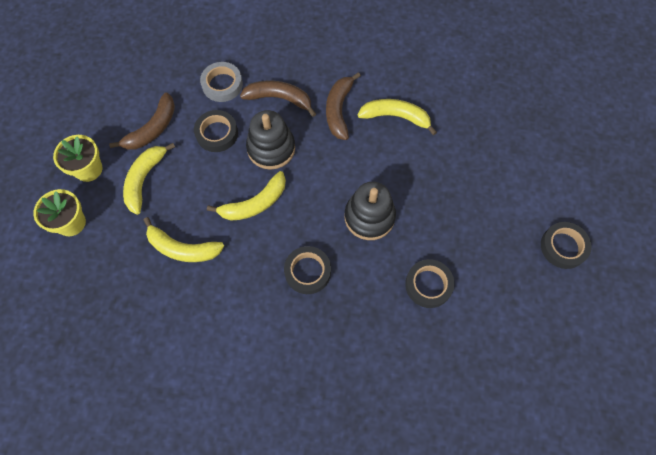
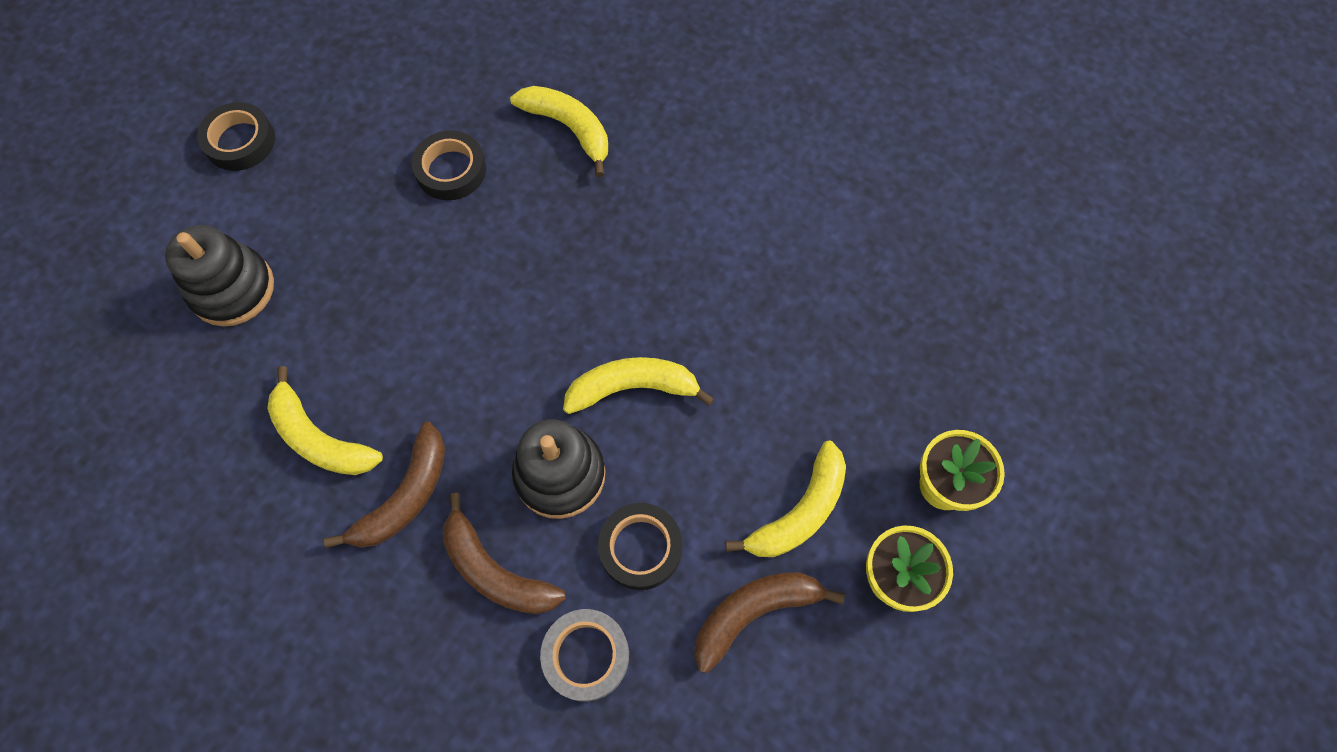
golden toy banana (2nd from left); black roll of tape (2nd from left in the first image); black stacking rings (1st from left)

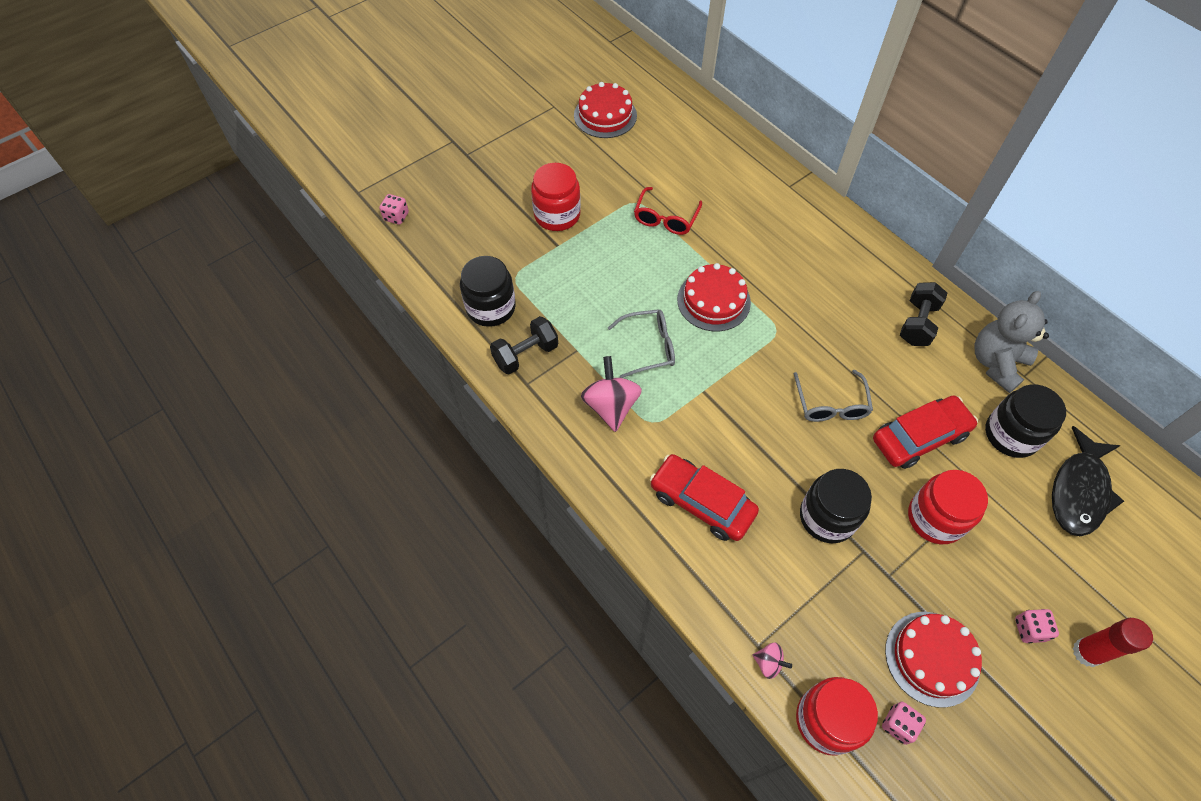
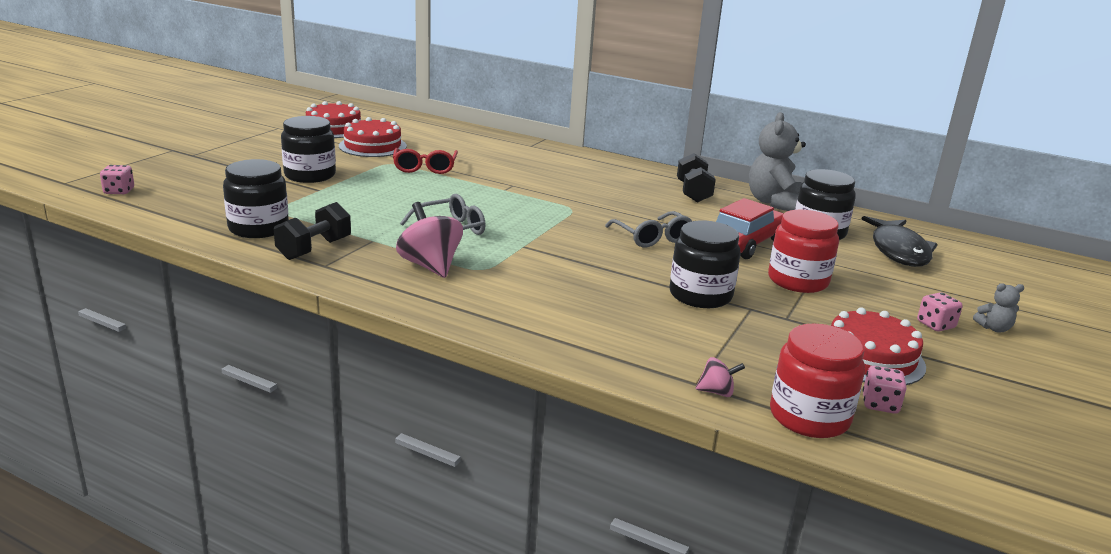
black jam jar (2nd from left); crimson car (1st from left in the first image); crimson gateau (2nd from left); ash-grey stuffed bear (2nd from left)

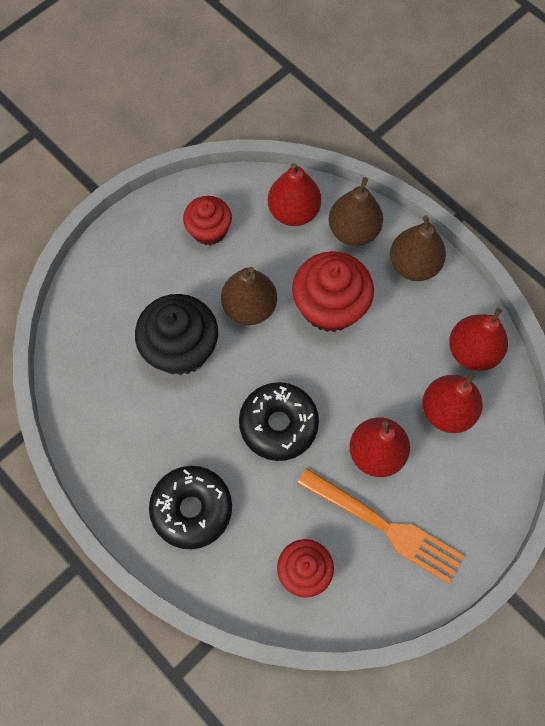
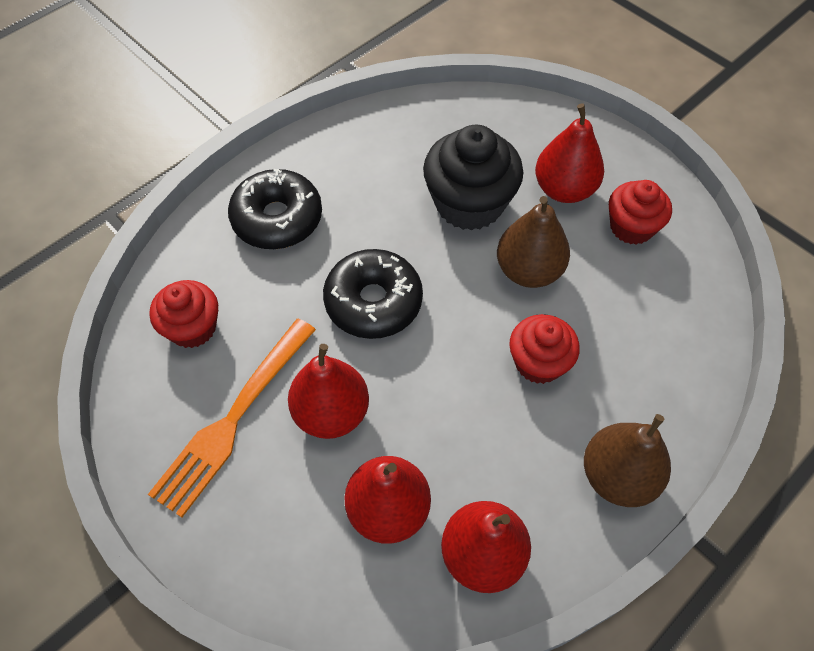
crimson pear fruit (4th from left); crimson fairy cake (2nd from left); dark brown pear fruit (2nd from left in the first image)

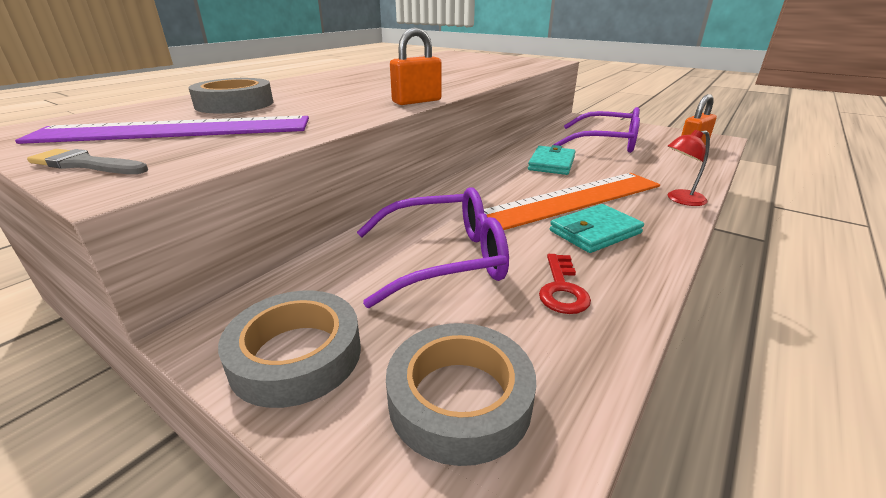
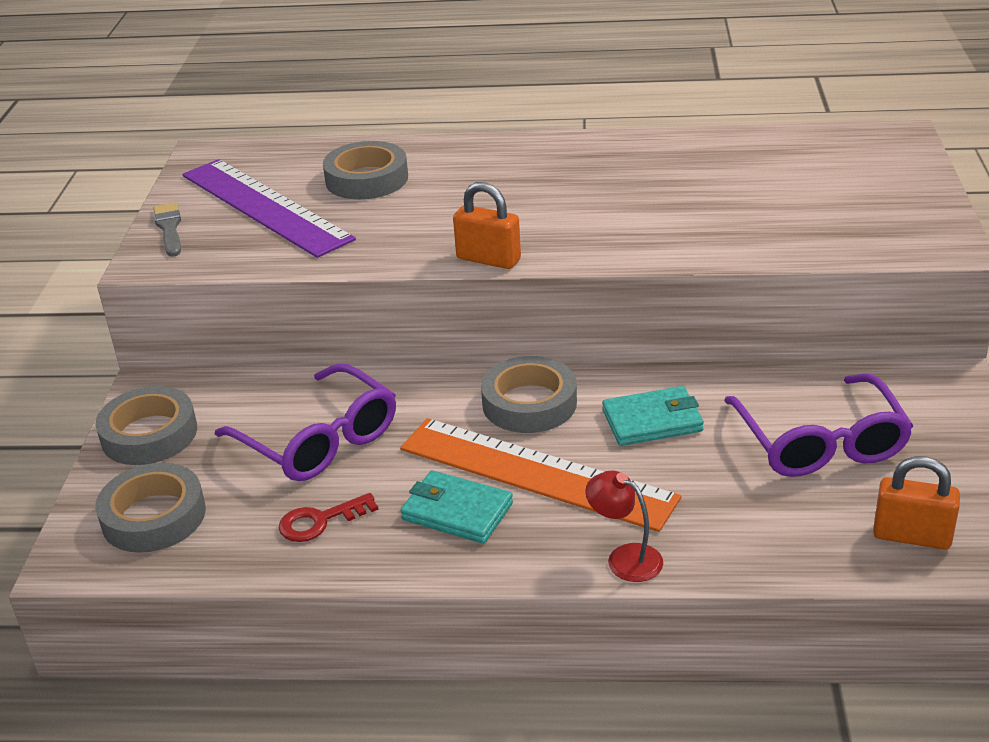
ash-grey roll of tape (4th from left)

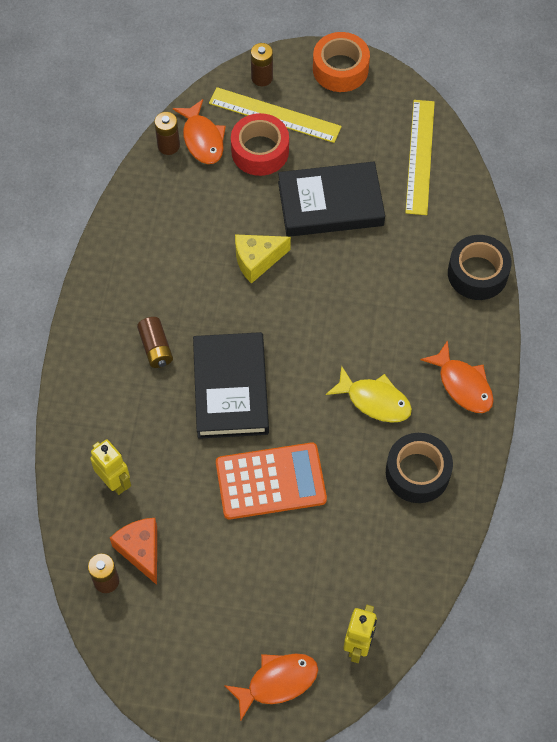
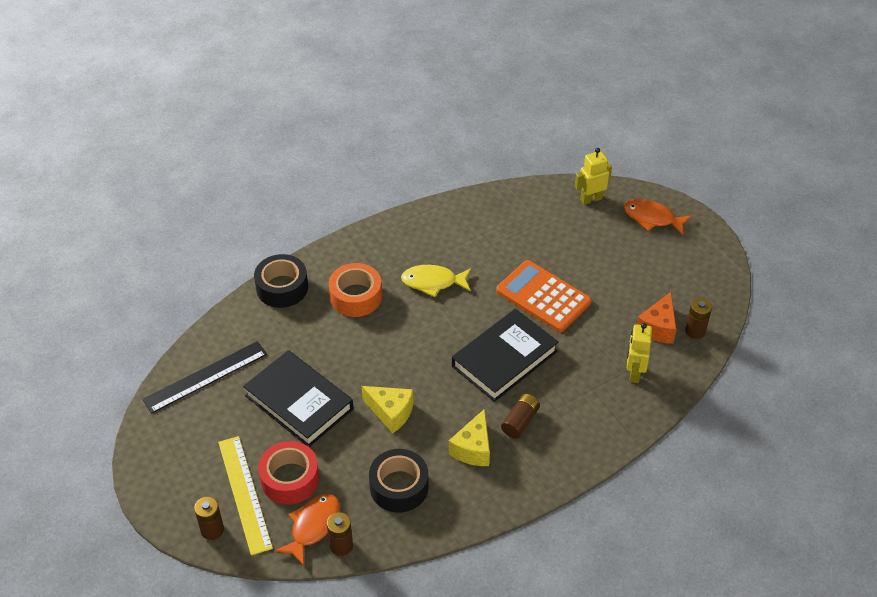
orange roll of tape; golden toy fish; black roll of tape (2nd from left); black ruler; orange toy fish (3rd from left in the first image); golden piece of cheese (2nd from left)

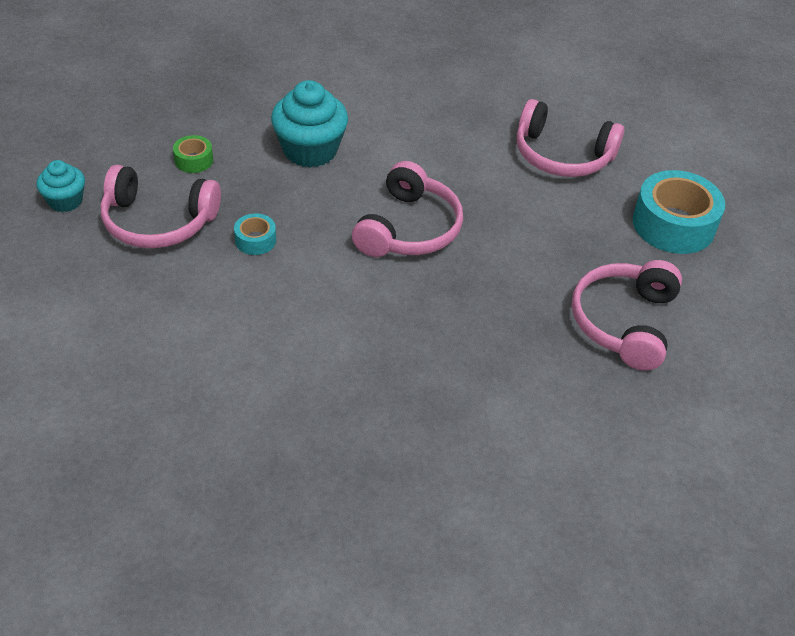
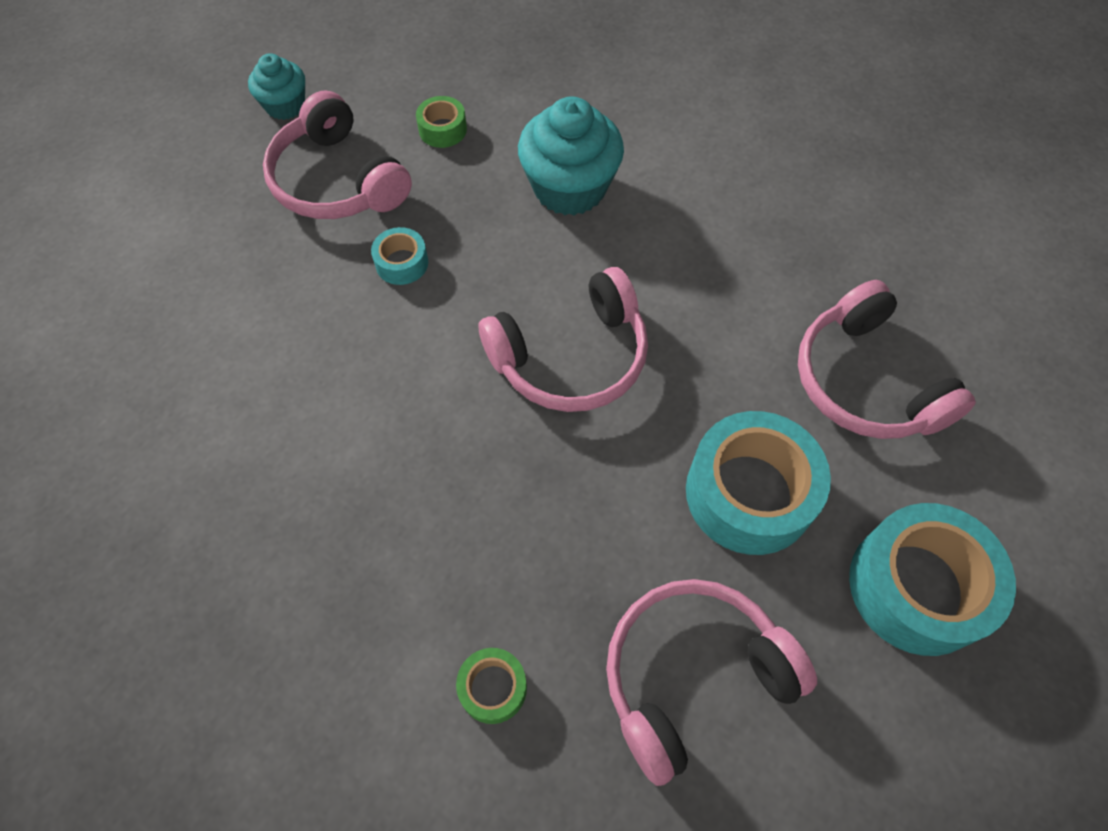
emerald roll of tape (2nd from left); teal roll of tape (2nd from left)

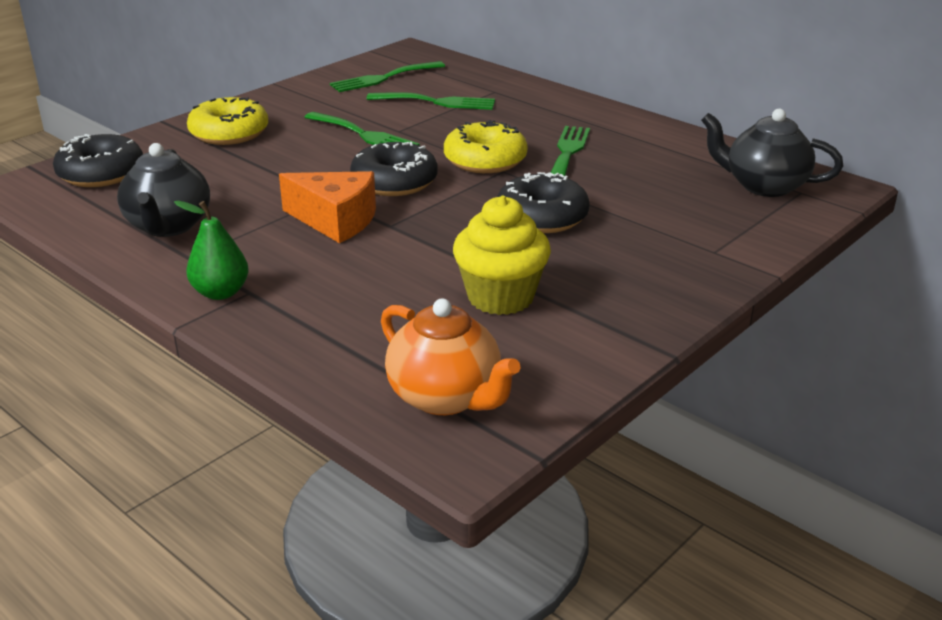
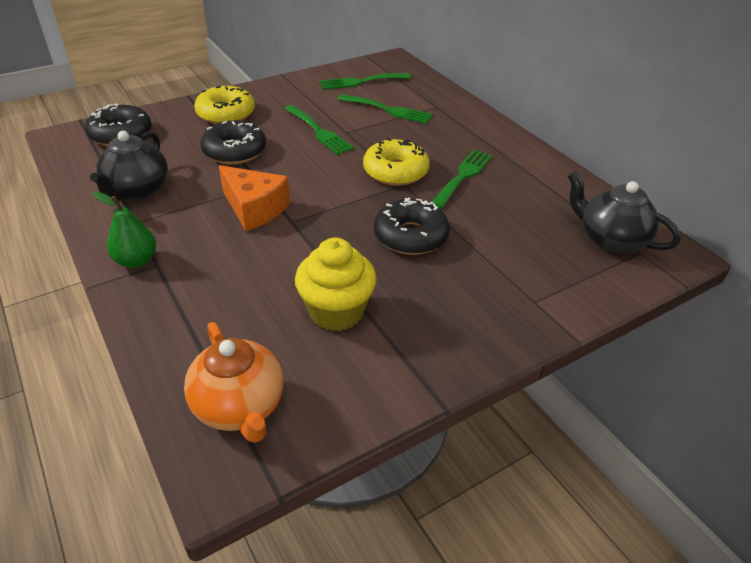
black glazed donut (2nd from left)

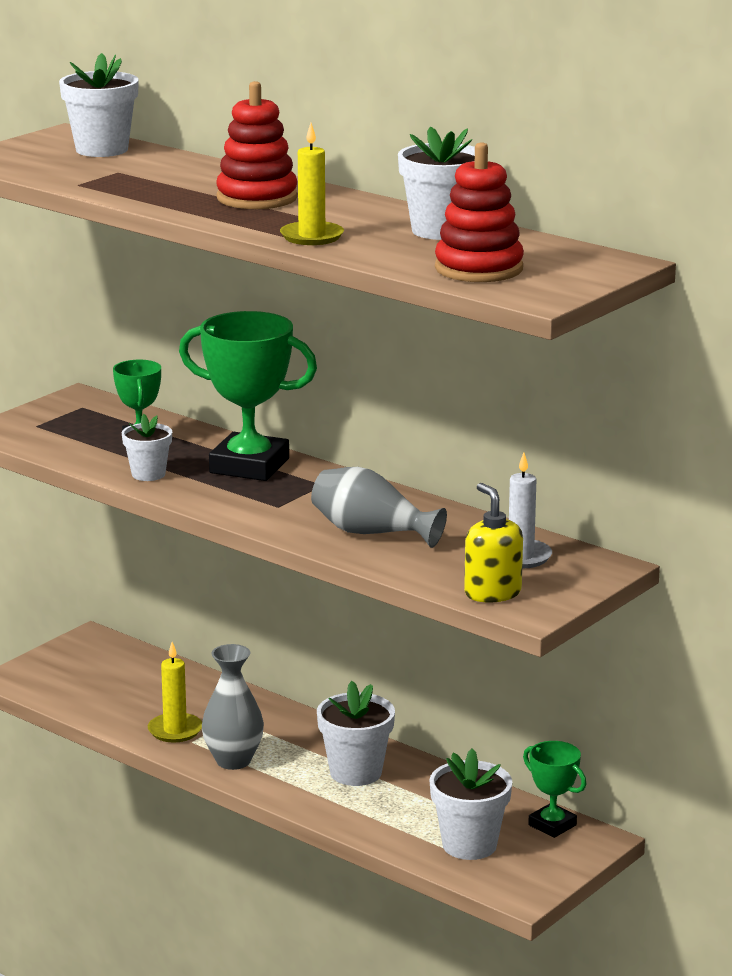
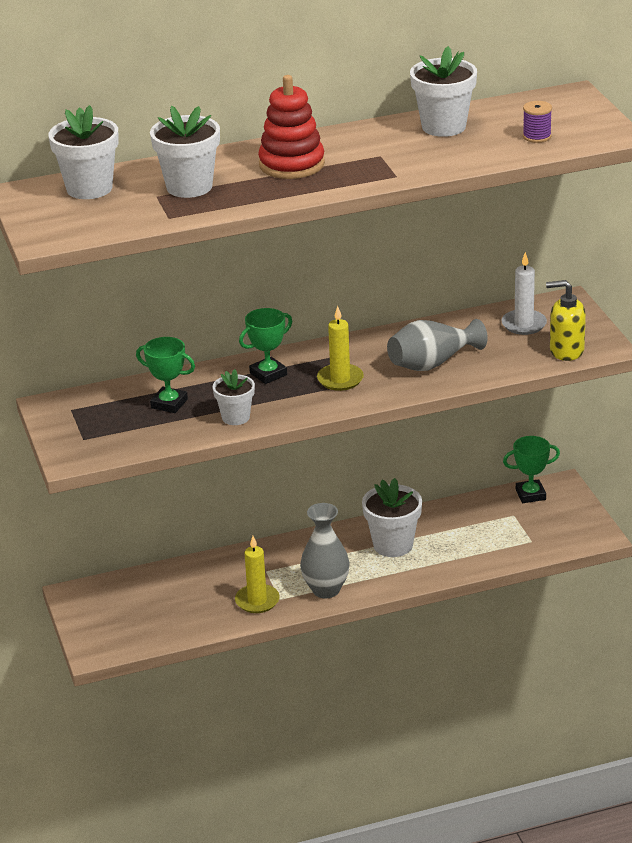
emerald prize cup (2nd from left); golden pillar candle (2nd from left); white potted plant (2nd from left); royal purple spool

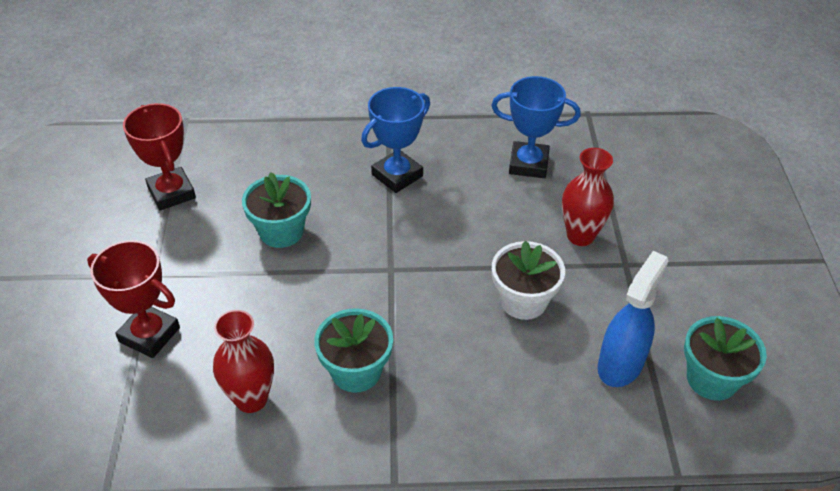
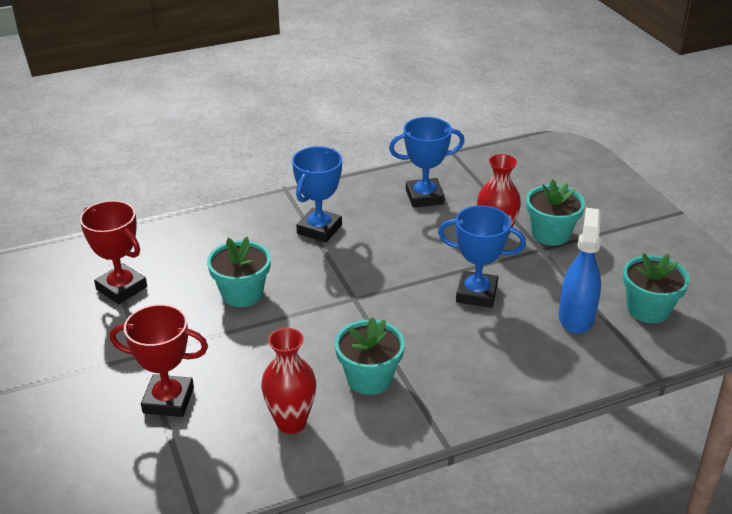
cobalt prize cup (3rd from left); teal potted plant (3rd from left)

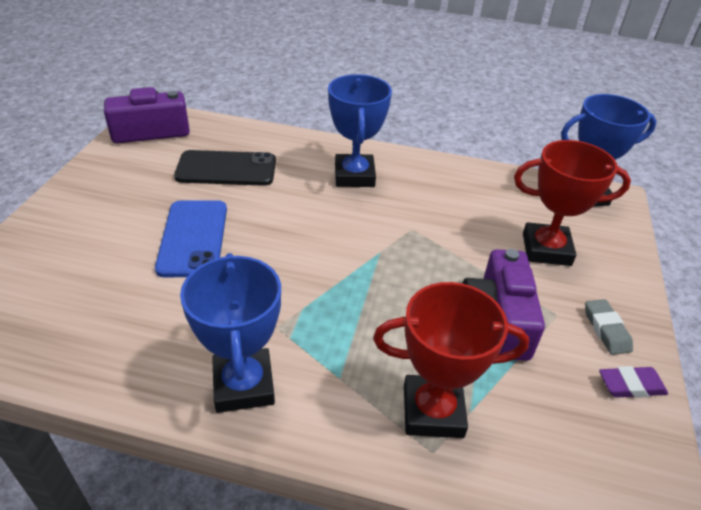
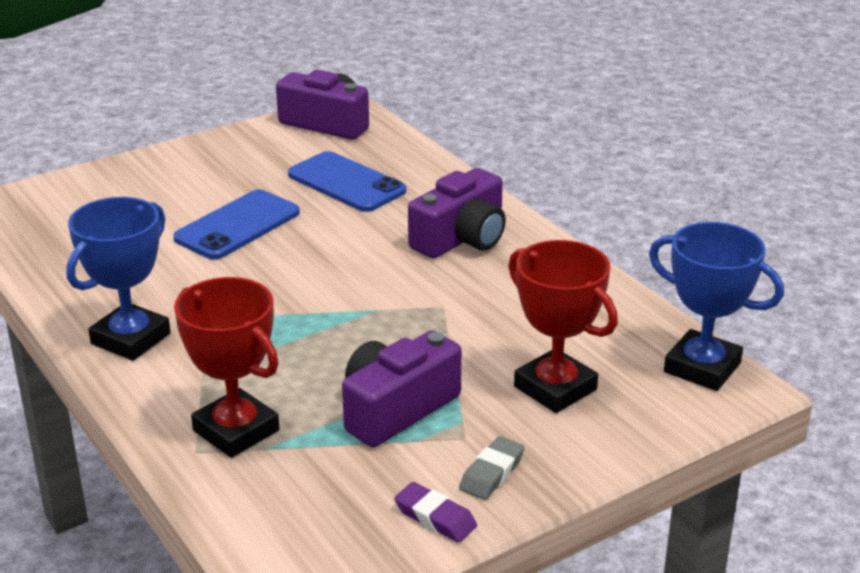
cobalt mobile phone (2nd from left); royal purple photo camera (3rd from left)

